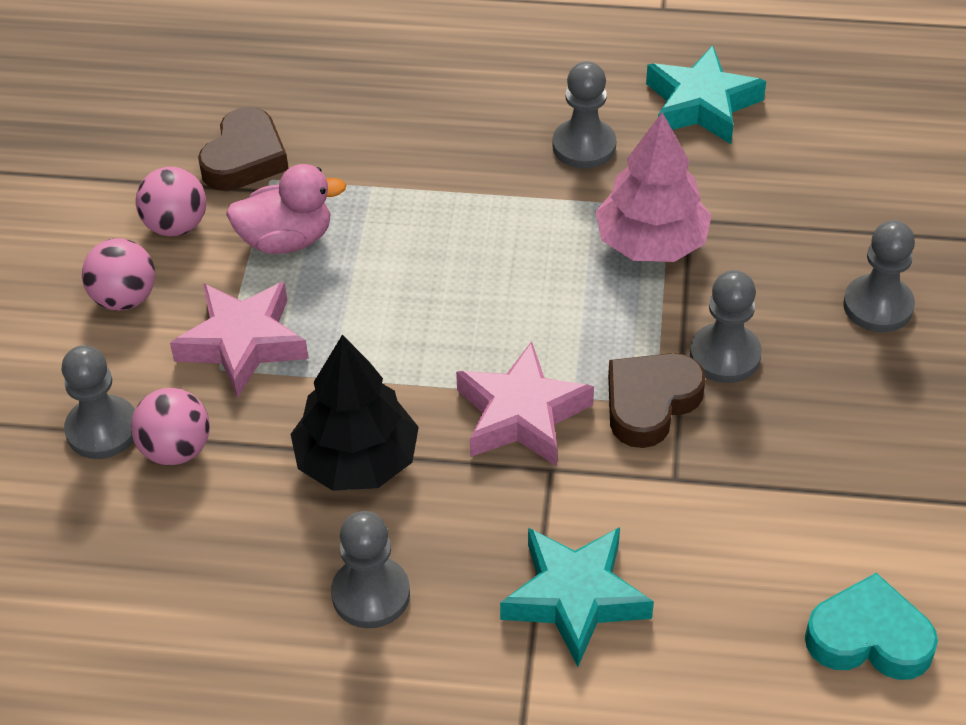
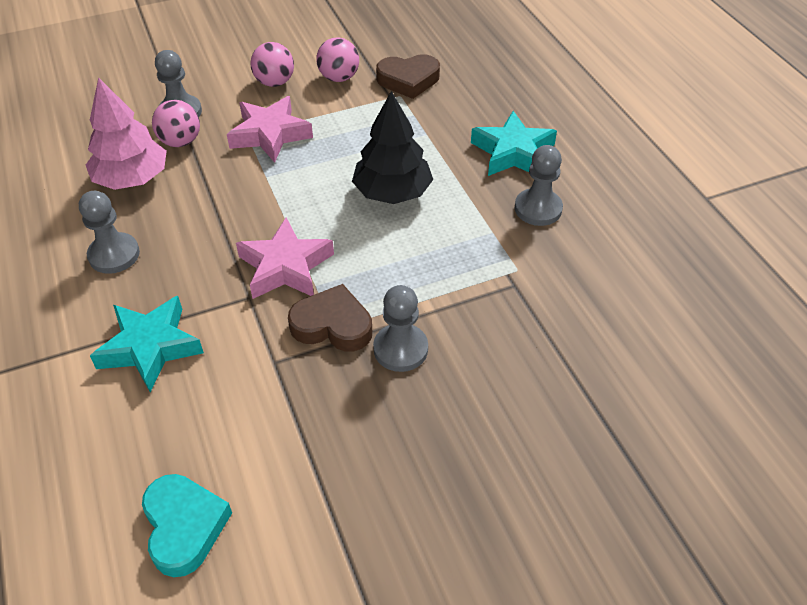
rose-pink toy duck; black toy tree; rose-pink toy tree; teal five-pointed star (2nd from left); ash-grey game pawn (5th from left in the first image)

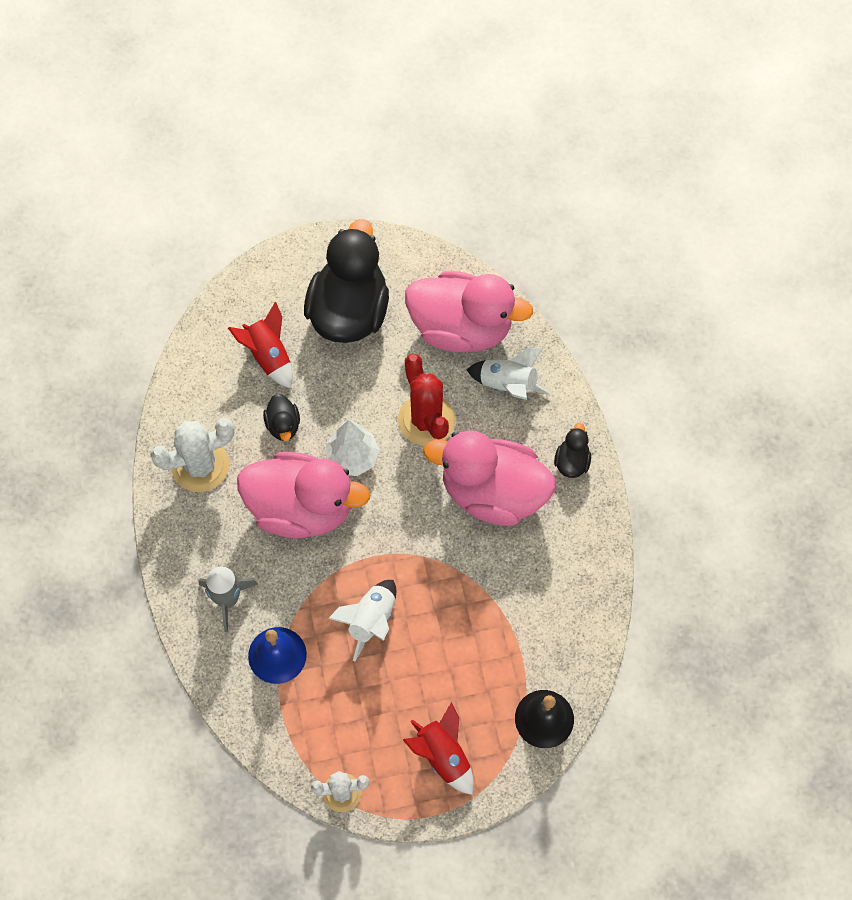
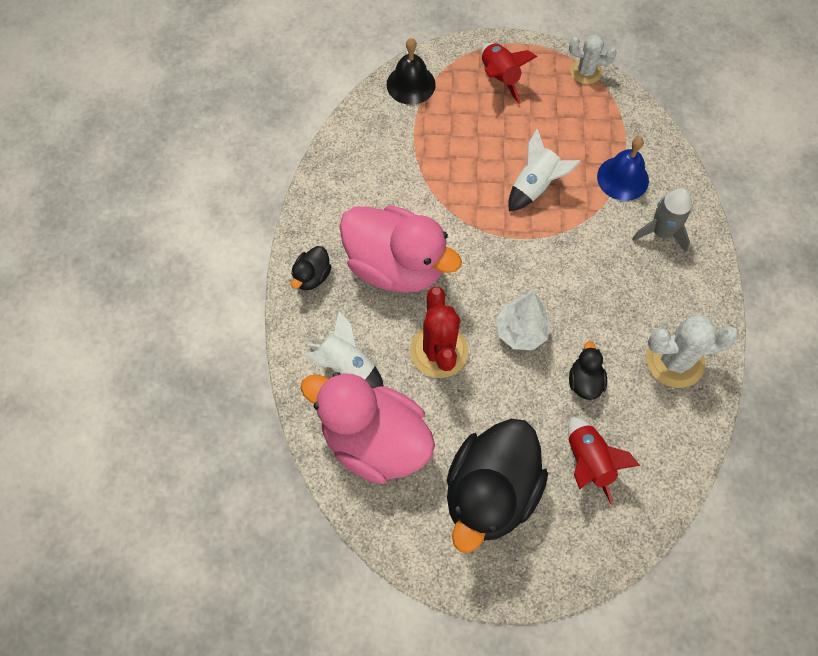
rose-pink toy duck (1st from left in the first image)

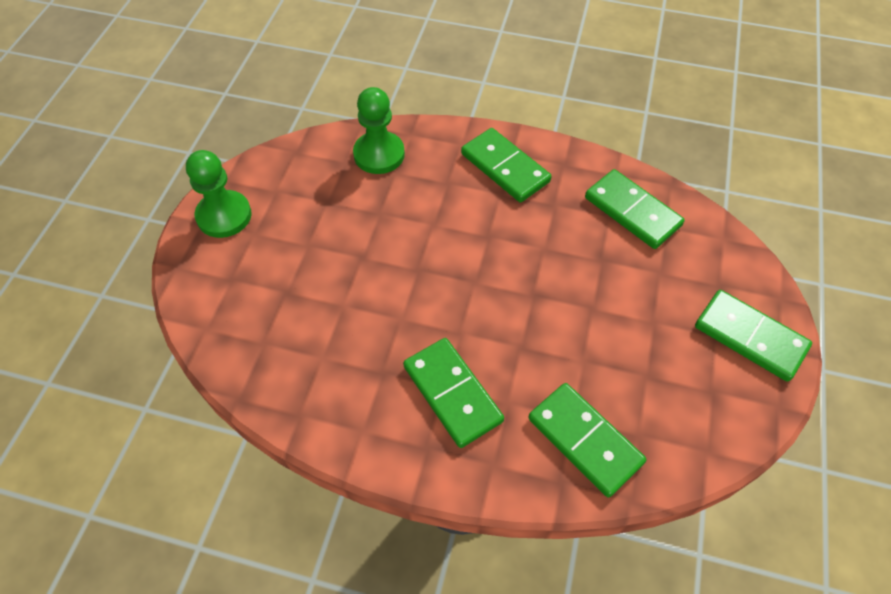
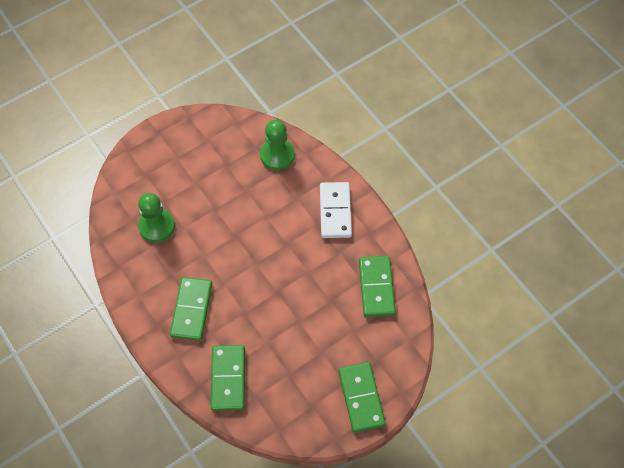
emerald game pawn (1st from left); white domino piece

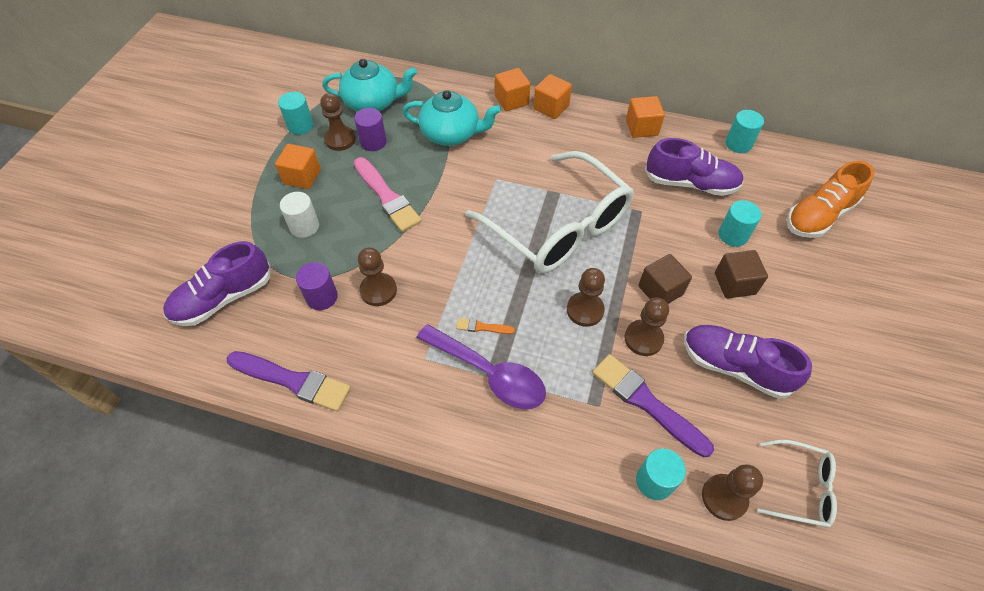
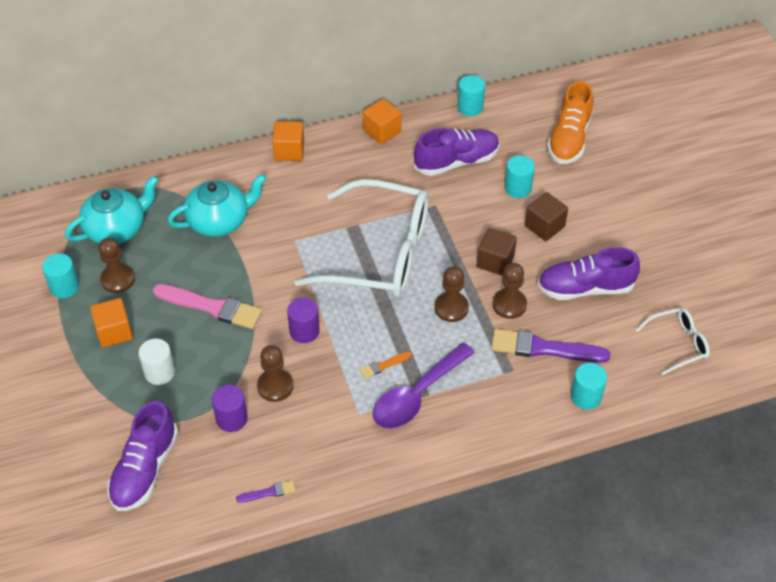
royal purple paint brush (1st from left); royal purple cylinder shape (2nd from left); royal purple spoon; orange solid cube (2nd from left in the first image); dark brown game pawn (5th from left in the first image)

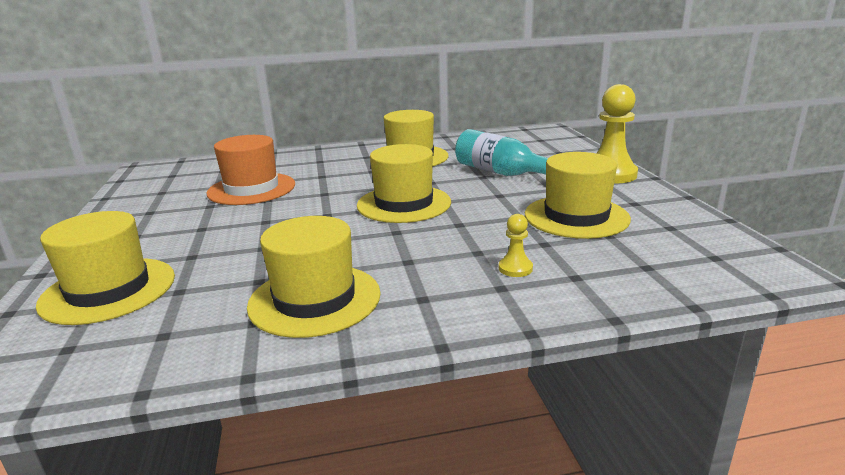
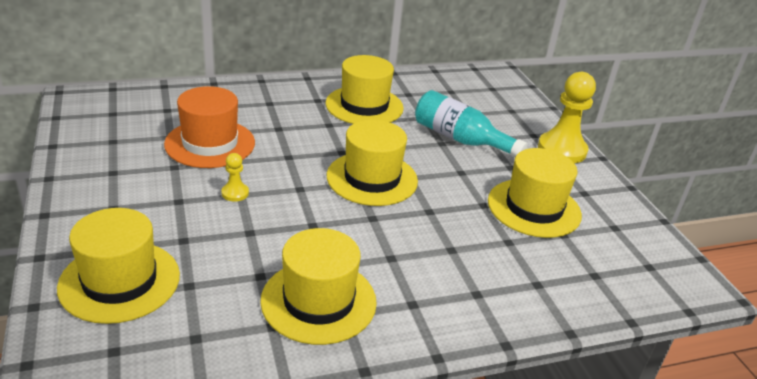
golden game pawn (1st from left)

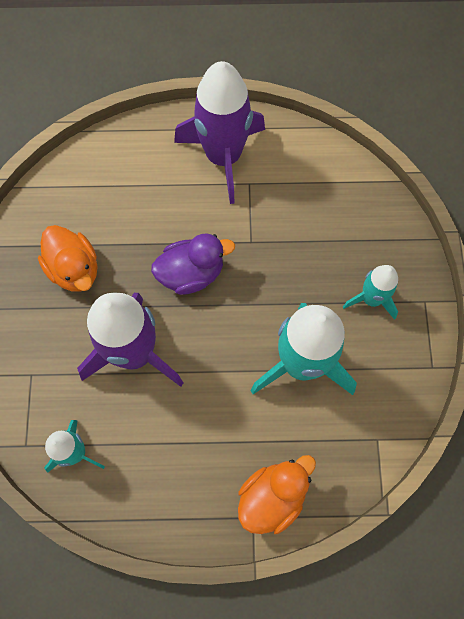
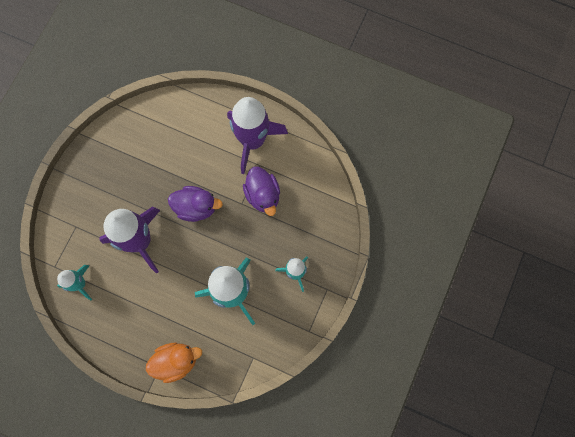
orange toy duck (1st from left in the first image); royal purple toy duck (2nd from left)

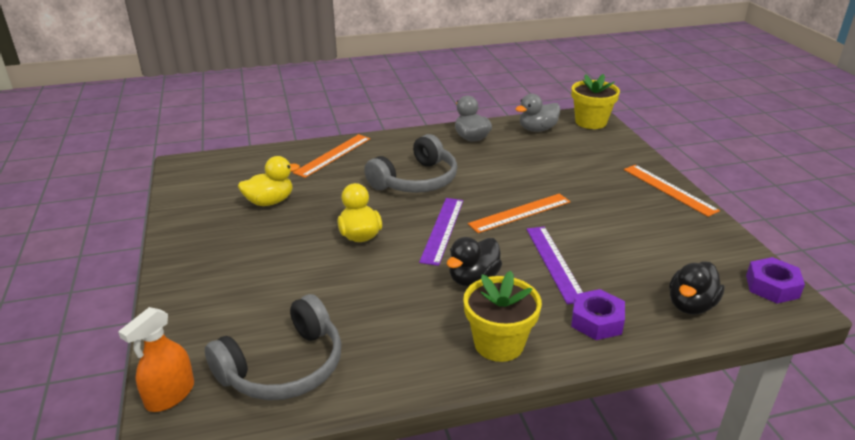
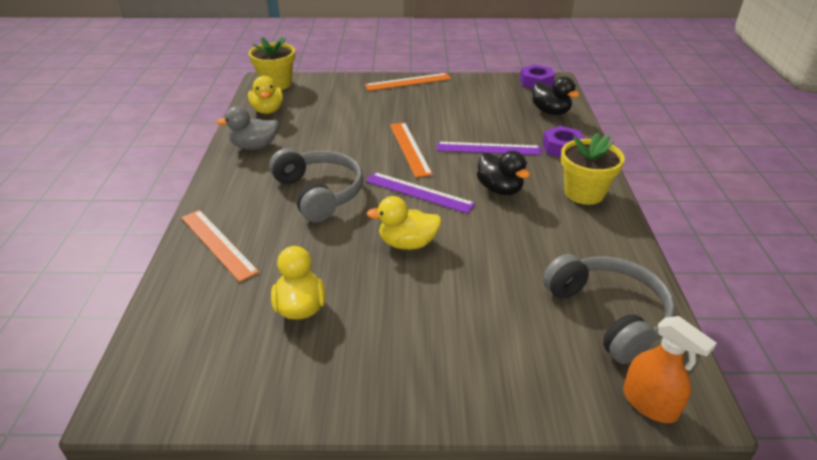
golden toy duck (1st from left)

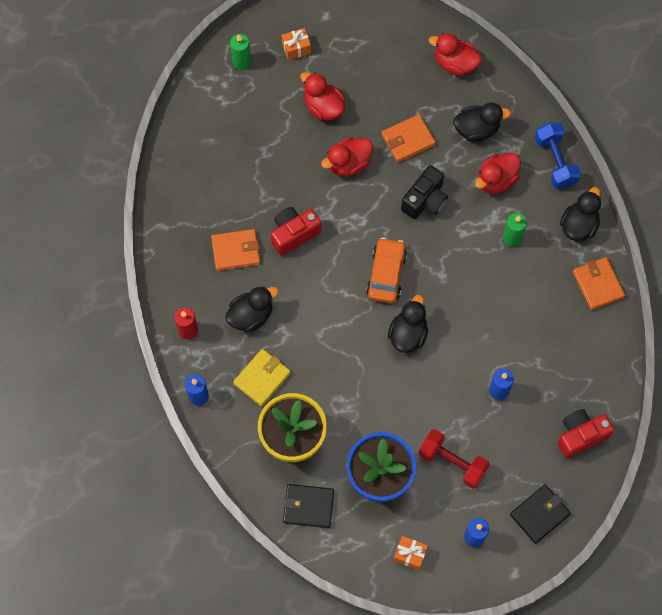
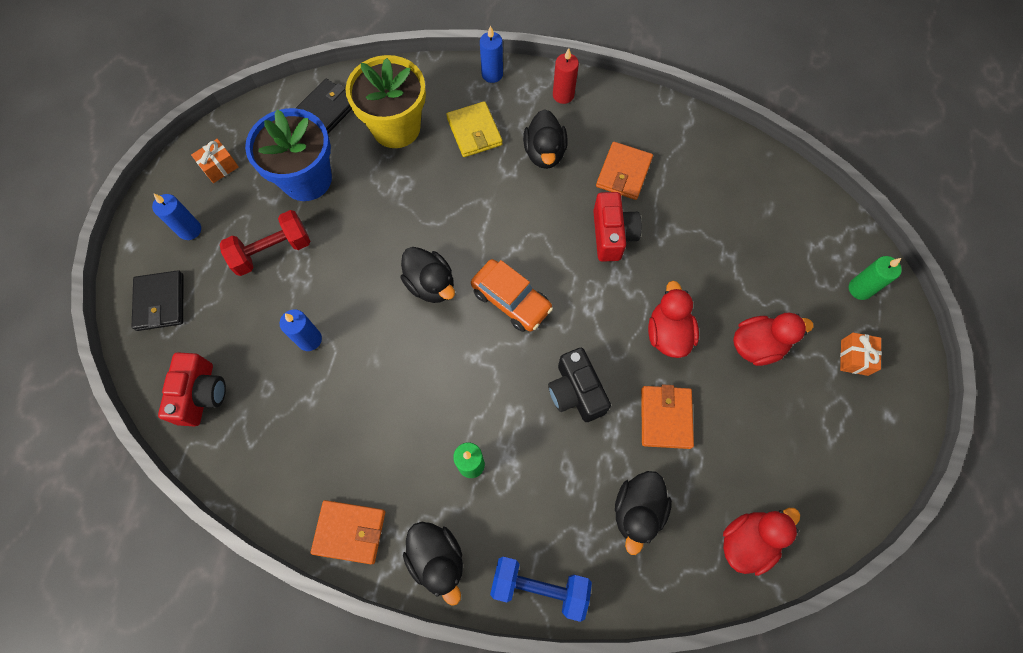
crimson toy duck (4th from left in the first image)

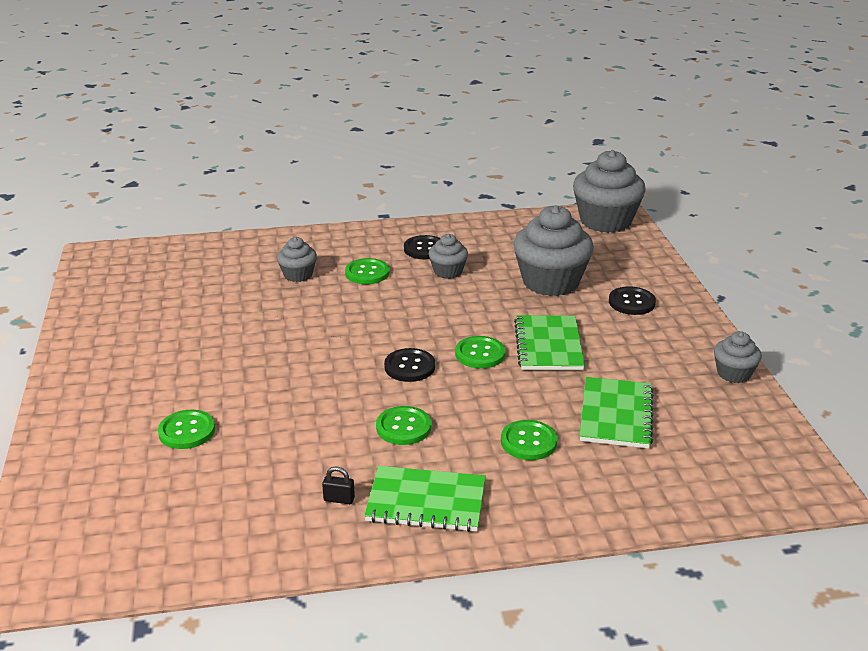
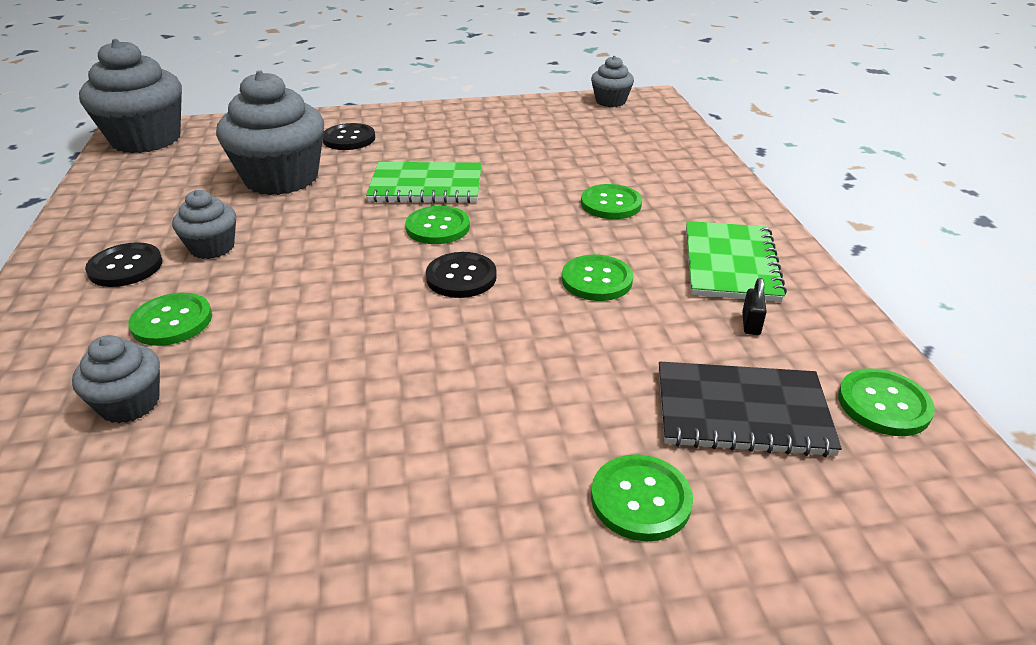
emerald notepad (3rd from left in the first image); ash-grey fairy cake (5th from left); black notepad; emerald sewing button (6th from left)

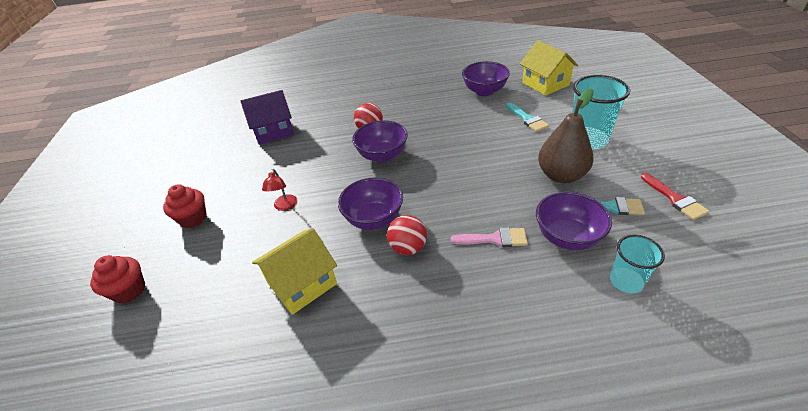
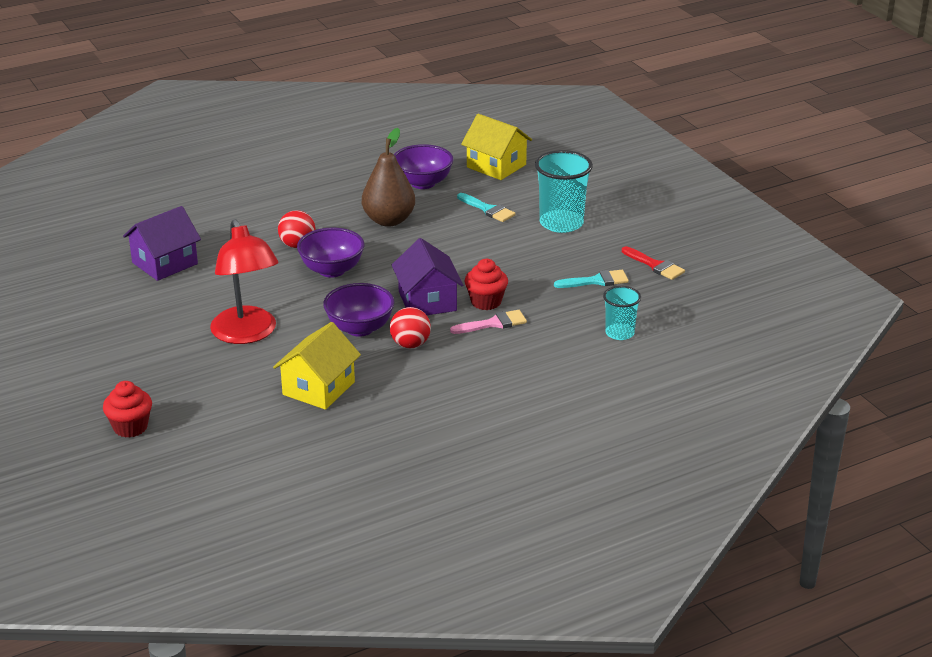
crimson fairy cake (2nd from left); crimson desk lamp; royal purple deep dish (4th from left in the first image); dark brown pear fruit; royal purple house (2nd from left)

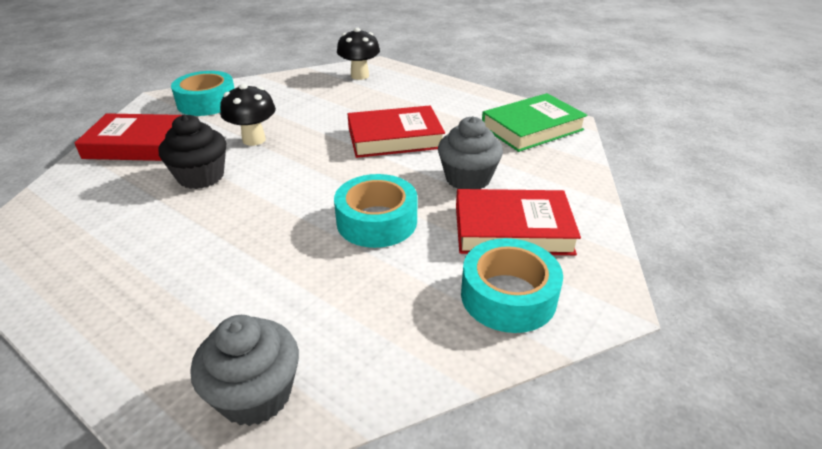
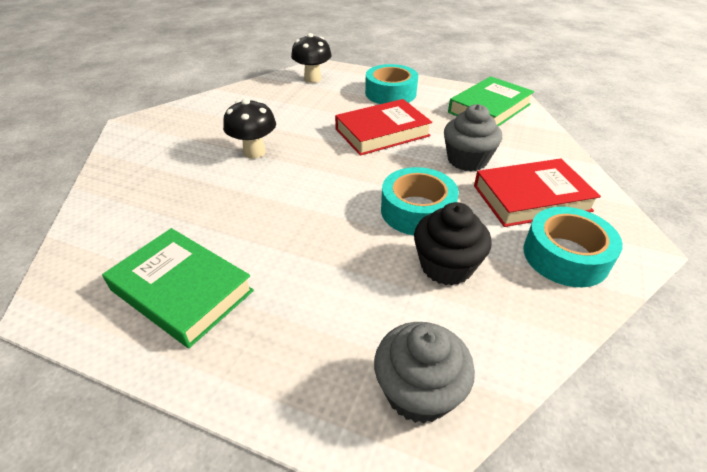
crimson hardcover (1st from left in the first image); black fairy cake; teal roll of tape (1st from left); emerald hardcover (1st from left)

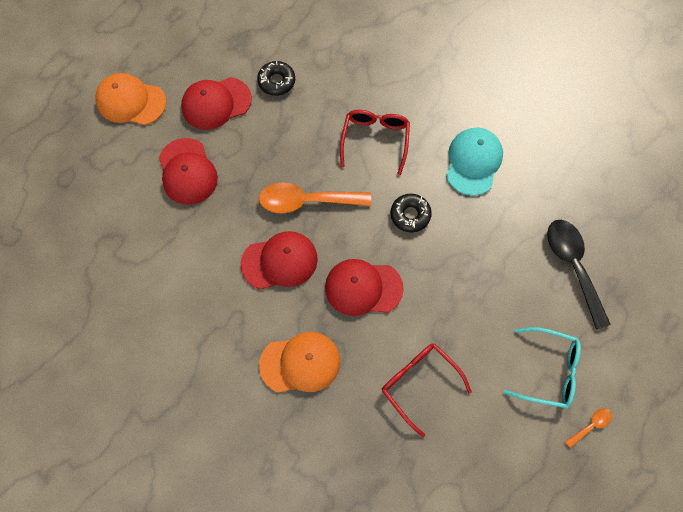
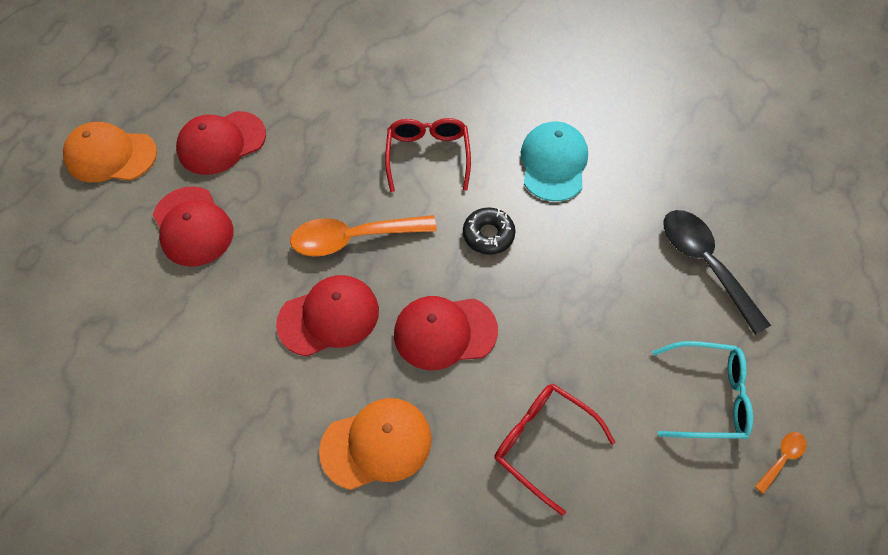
black glazed donut (1st from left in the first image)

